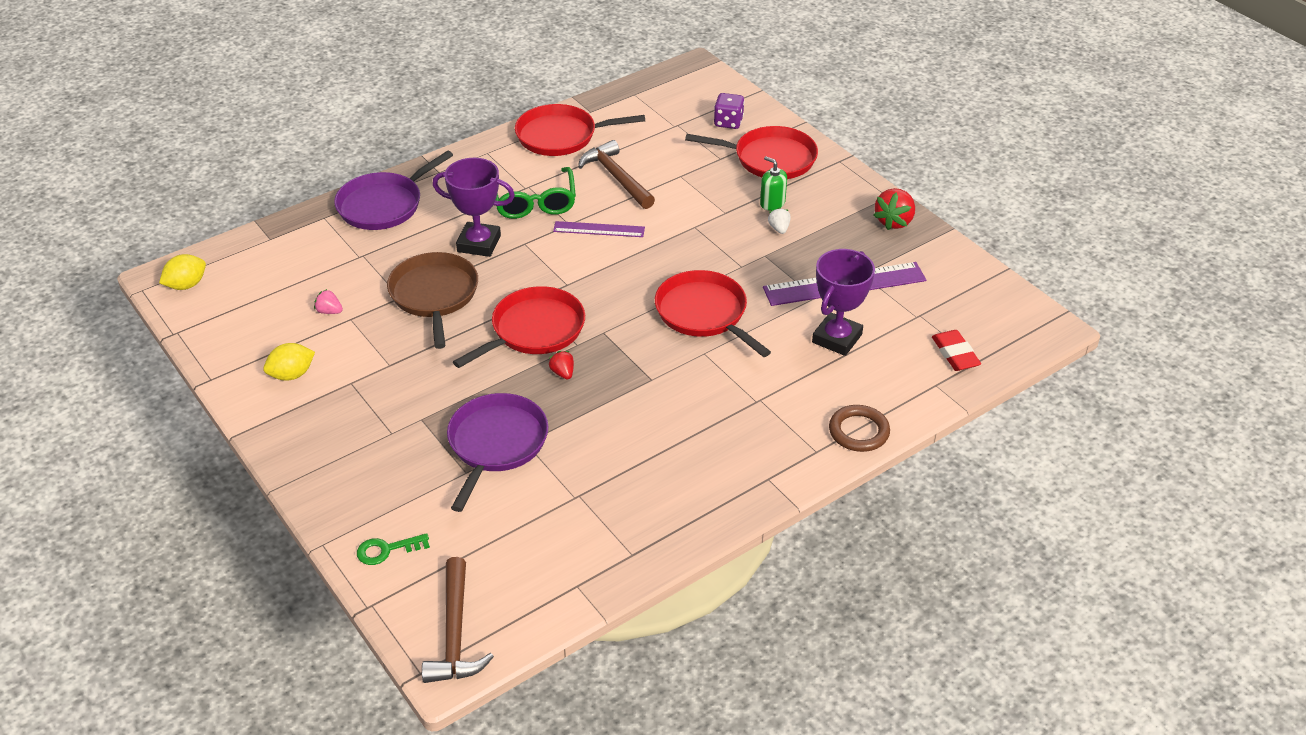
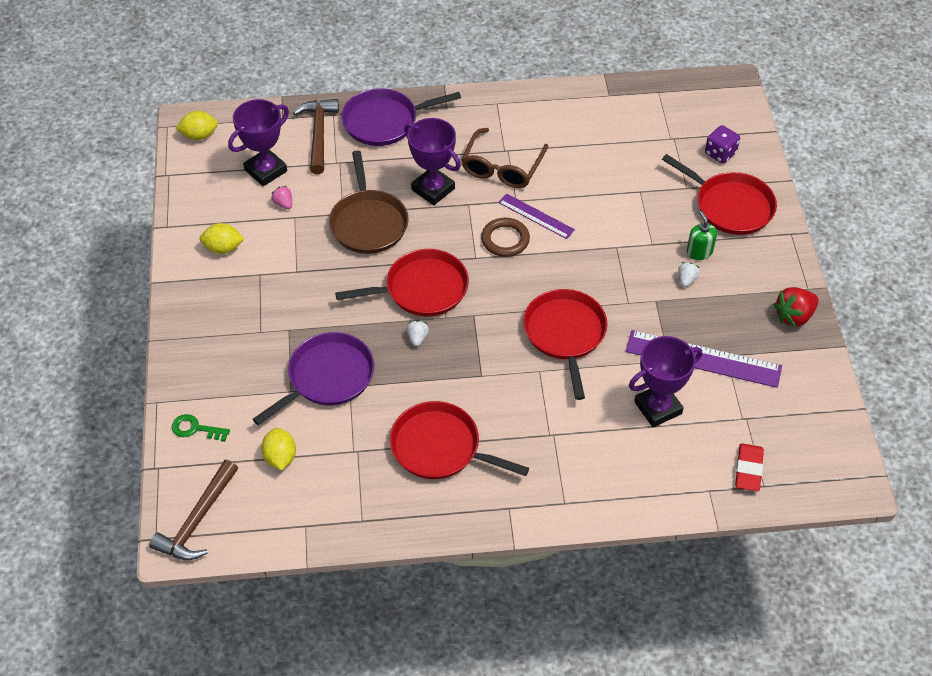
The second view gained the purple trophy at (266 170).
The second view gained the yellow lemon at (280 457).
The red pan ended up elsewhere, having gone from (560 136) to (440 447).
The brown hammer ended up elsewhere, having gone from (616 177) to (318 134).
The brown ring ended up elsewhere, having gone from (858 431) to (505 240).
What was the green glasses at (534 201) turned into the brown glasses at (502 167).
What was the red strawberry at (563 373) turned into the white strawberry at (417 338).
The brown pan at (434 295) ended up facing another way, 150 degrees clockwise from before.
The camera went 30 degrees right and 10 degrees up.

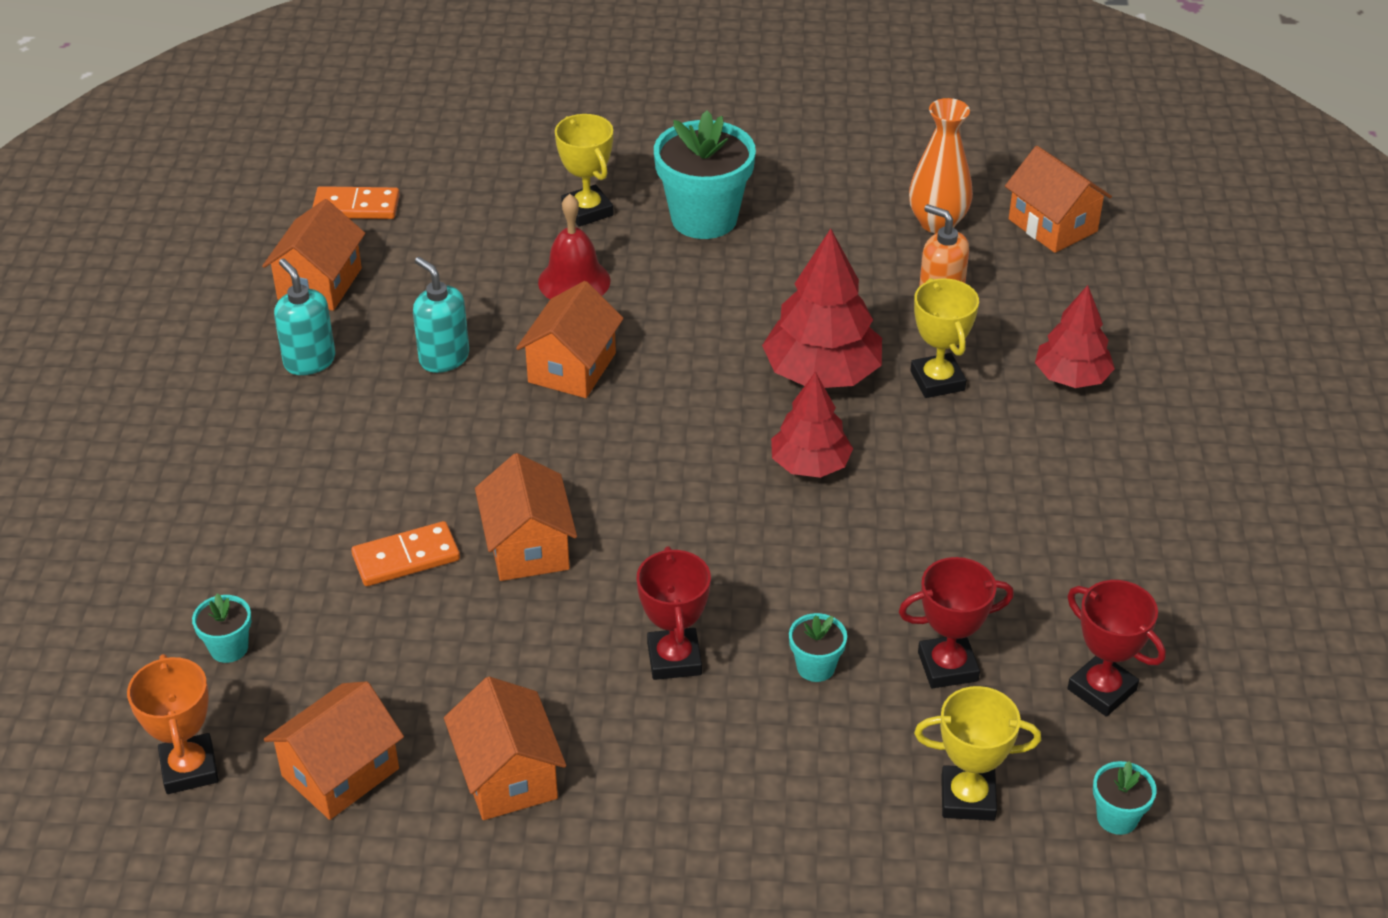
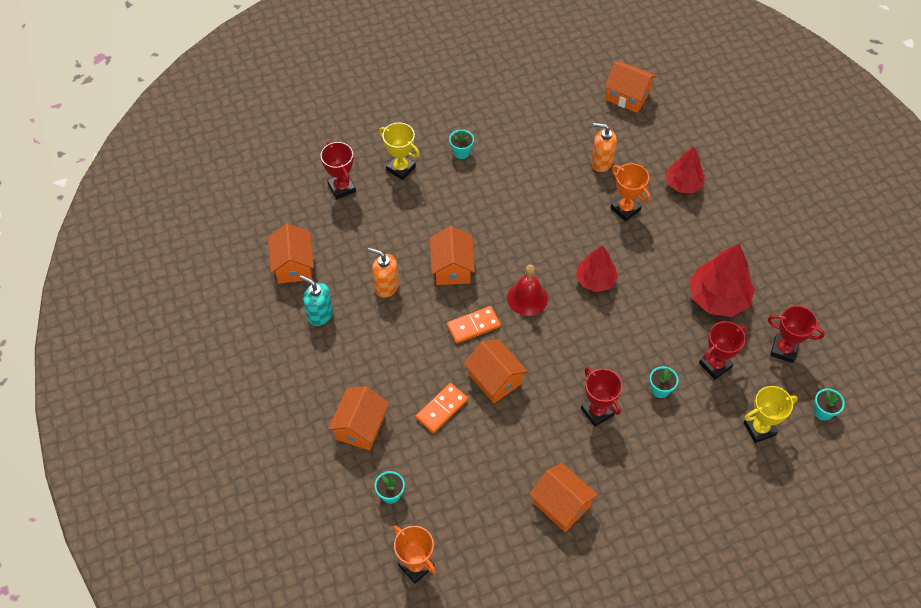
The second view lost the orange vase at (937 222).
The second view gained the red trophy at (341 188).
The orange house ended up elsewhere, having gone from (340 772) to (360 427).
The orange domino ended up elsewhere, having gone from (356 207) to (473 326).
The red bell ended up elsewhere, having gone from (574 281) to (527 298).
The red tree ended up elsewhere, having gone from (822 373) to (718 298).
What was the turquoise soap dispenser at (444 358) turned into the orange soap dispenser at (386 286).
What was the yellow trophy at (937 381) turned into the orange trophy at (625 209).
The size of the turquoise flower pot at (704 218) changed by a factor of 0.46.
The camera went 25 degrees left and 15 degrees up.

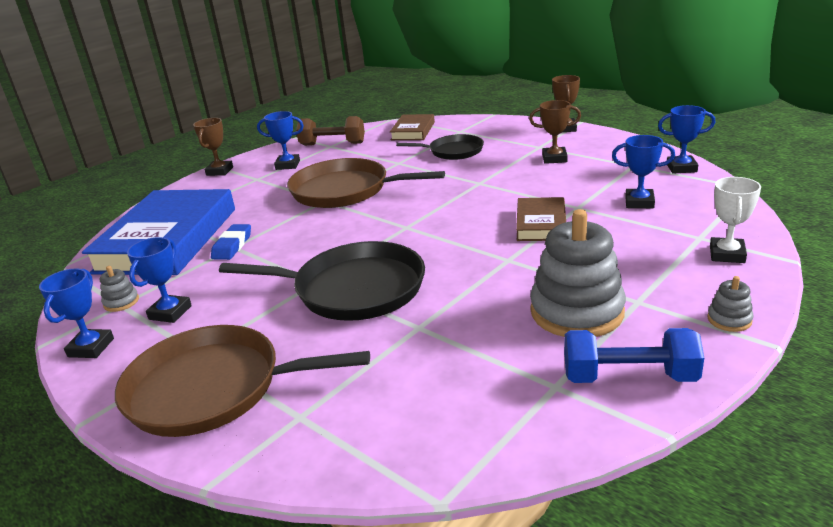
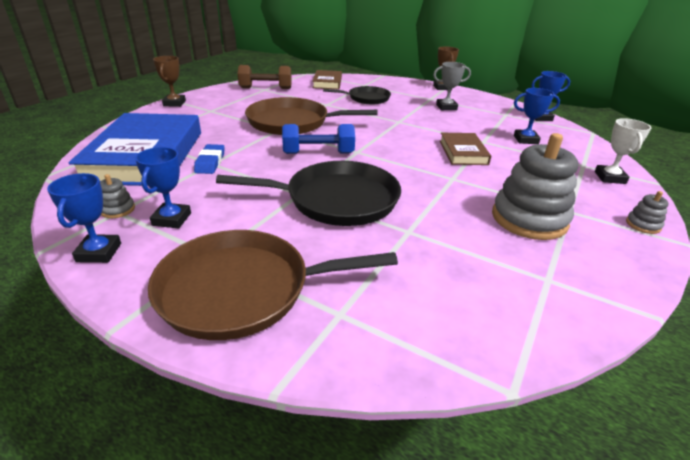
The second view lost the blue trophy at (288 165).
The blue dumbbell ended up elsewhere, having gone from (629 377) to (318 153).
What was the brown trophy at (554 158) turned into the grey trophy at (446 107).
The camera went 15 degrees left and 5 degrees up.

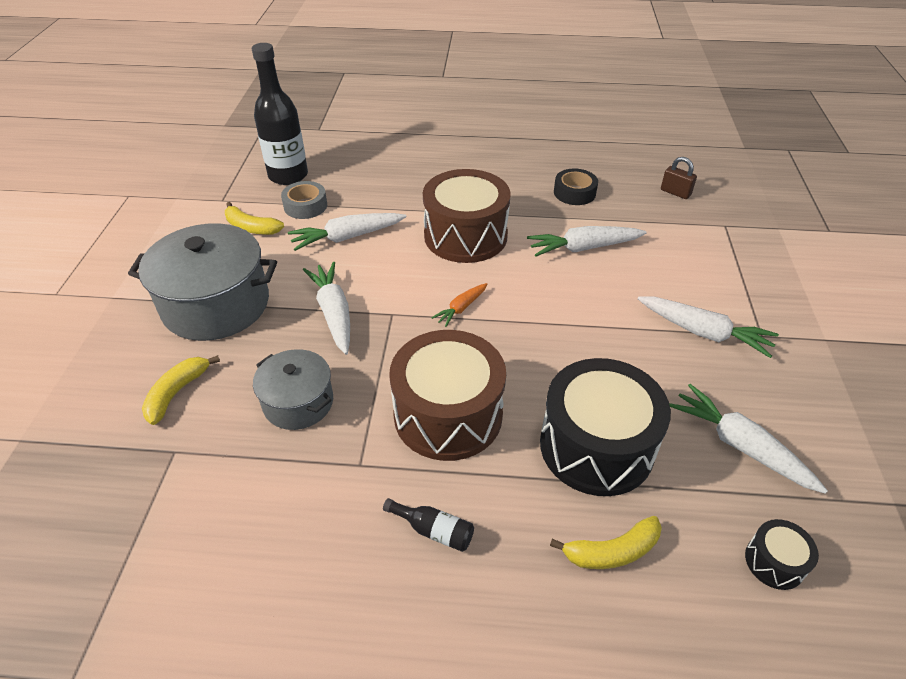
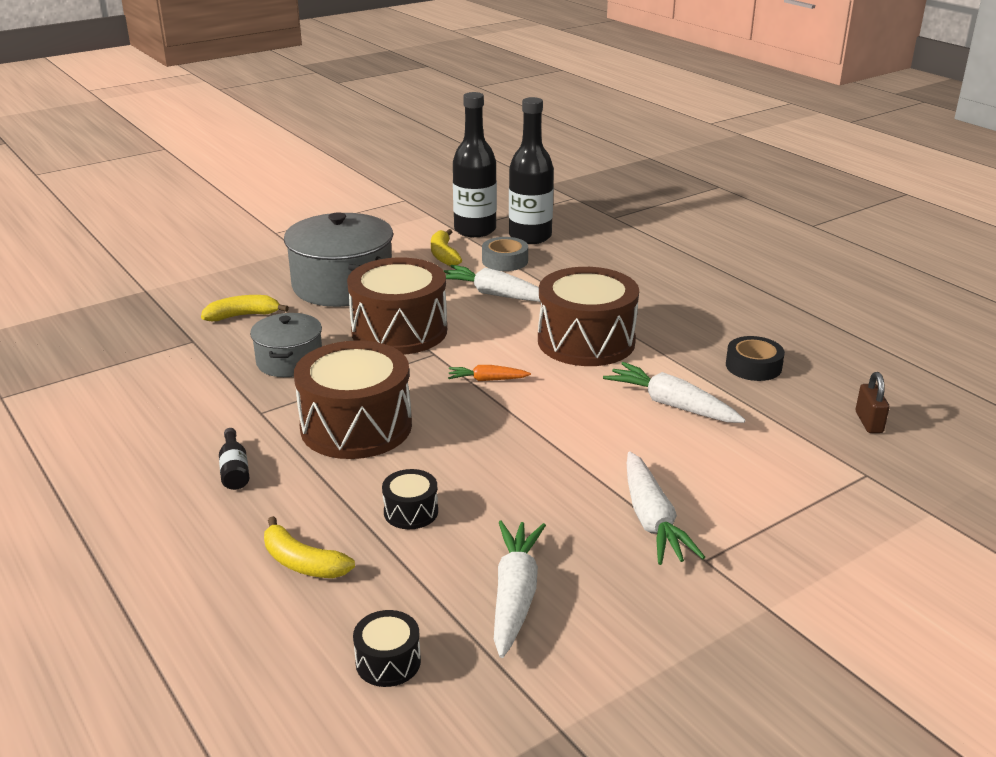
The second view gained the black bottle at (475 230).
Where the white carrot stood at (334 313), the brown drum came to stand at (399 331).
The size of the black drum at (596 446) changed by a factor of 0.44.
The camera went 50 degrees right and 15 degrees down.

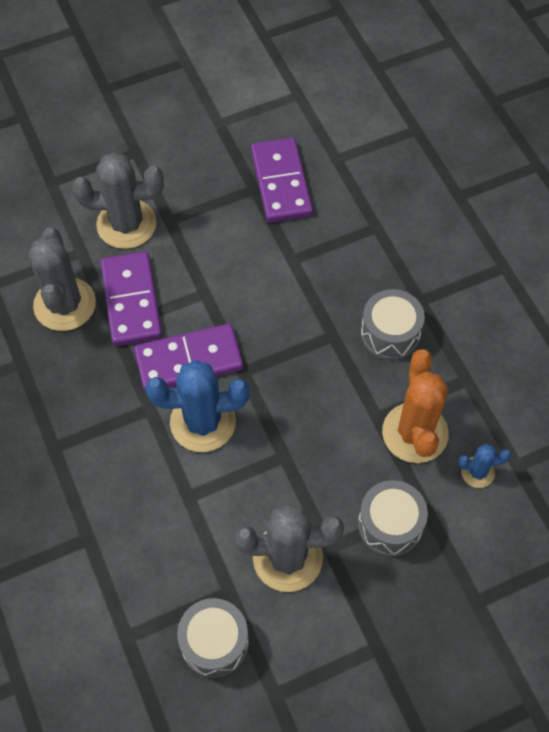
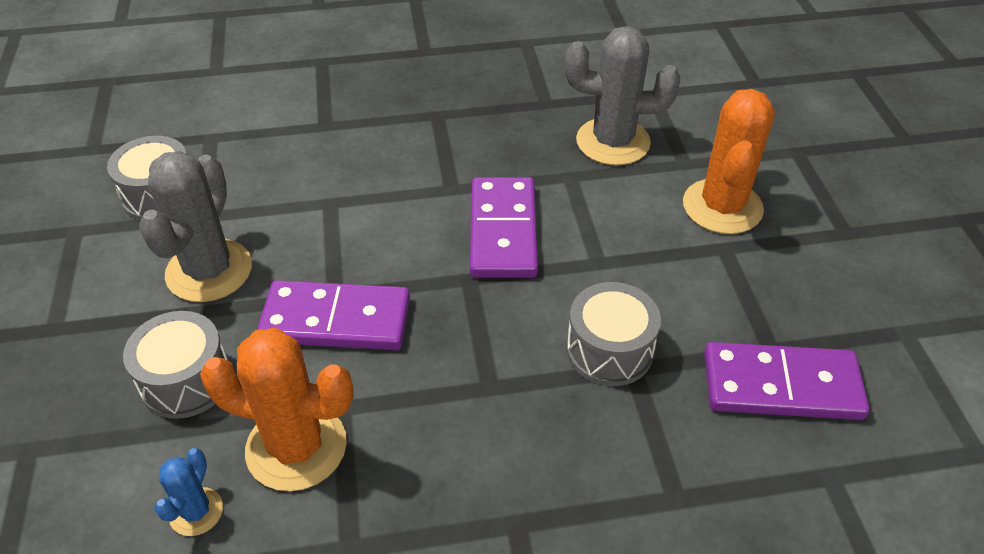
The second view lost the blue cactus at (203 422).
The purple domino ended up elsewhere, having gone from (131 301) to (336 320).
The grey drum ended up elsewhere, having gone from (390 334) to (609 350).
What was the grey cactus at (126 224) turned into the orange cactus at (722 207).
The camera went 105 degrees right and 15 degrees down.

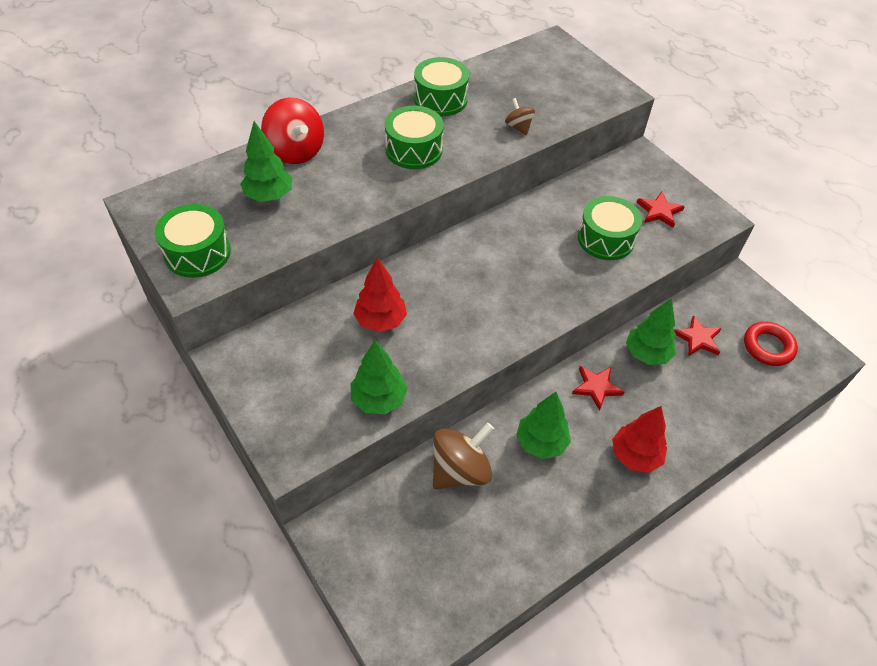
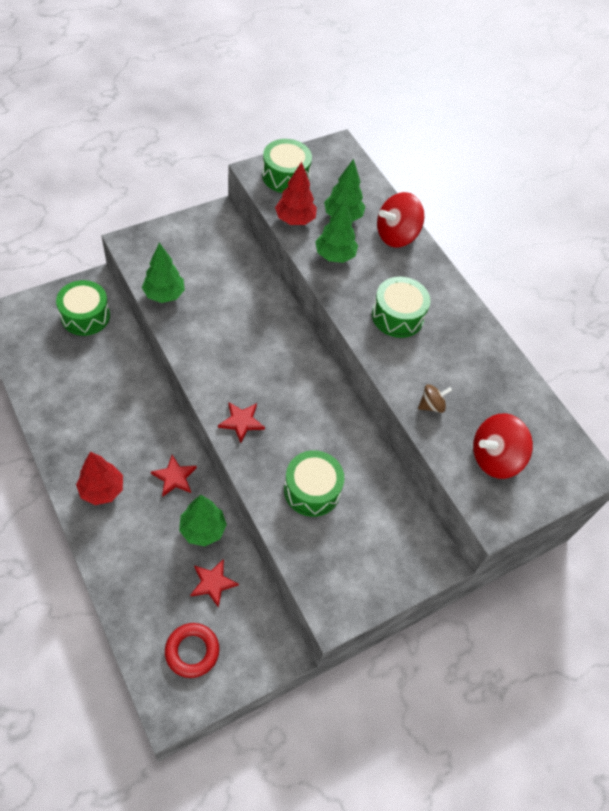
The second view lost the brown spinning top at (460 470).
The second view gained the red spinning top at (495 458).
The red tree ended up elsewhere, having gone from (380 321) to (295 220).
The green drum ended up elsewhere, having gone from (440 99) to (85 316).
The green tree ended up elsewhere, having gone from (541 443) to (334 256).
The red star ended up elsewhere, having gone from (659 211) to (241 422).
The camera went 90 degrees right and 5 degrees up.

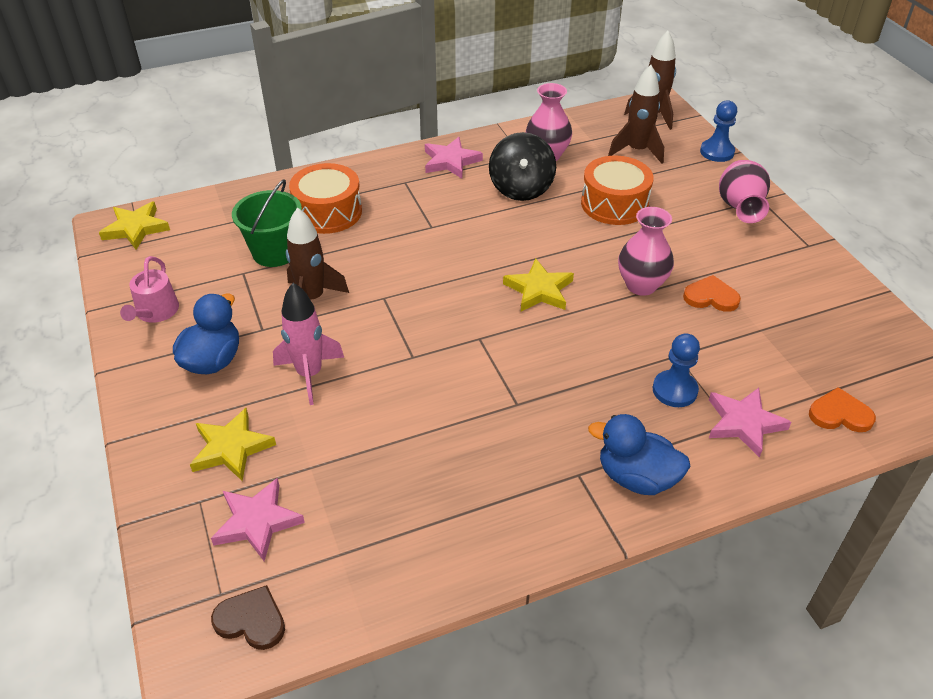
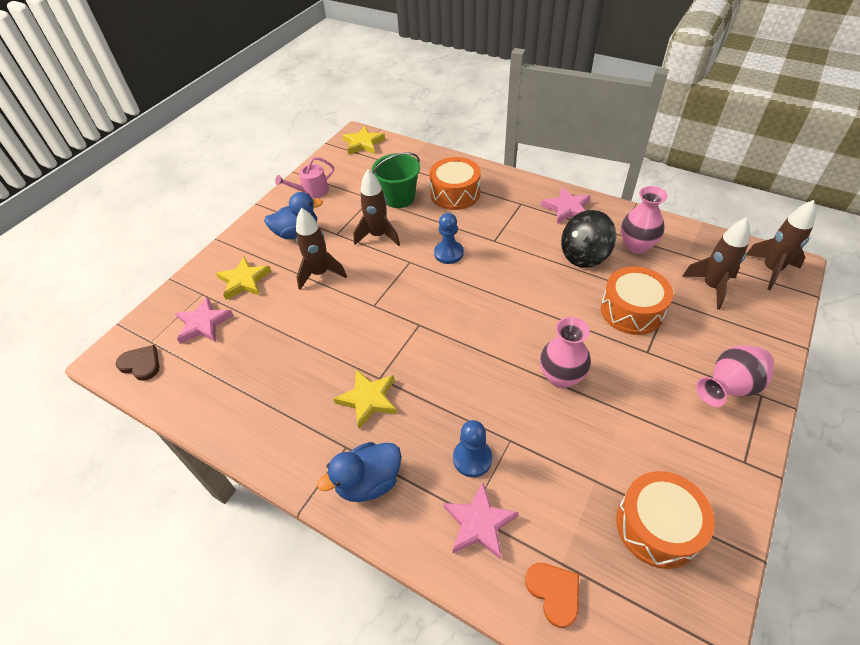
The second view lost the orange heart at (711 297).
The second view gained the orange drum at (657 526).
The yellow star ended up elsewhere, having gone from (539 290) to (368 399).
The blue pawn ended up elsewhere, having gone from (717 152) to (448 253).
What was the pink rocket at (309 374) turned into the brown rocket at (320 273).
The brown heart at (251 620) ended up facing another way, 45 degrees counterclockwise from before.
The blue duck at (636 477) ended up facing another way, 105 degrees counterclockwise from before.
The camera went 55 degrees right and 5 degrees up.

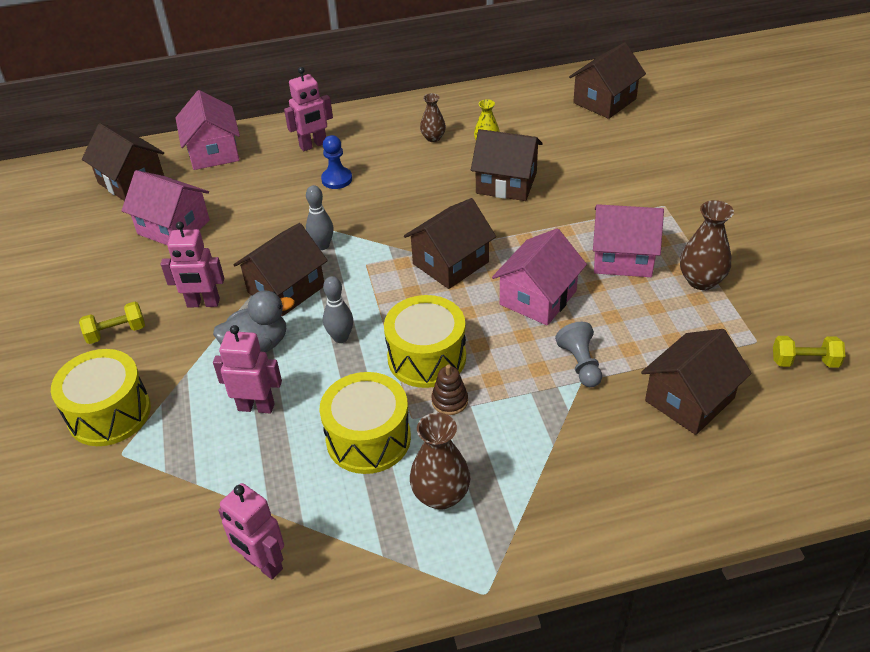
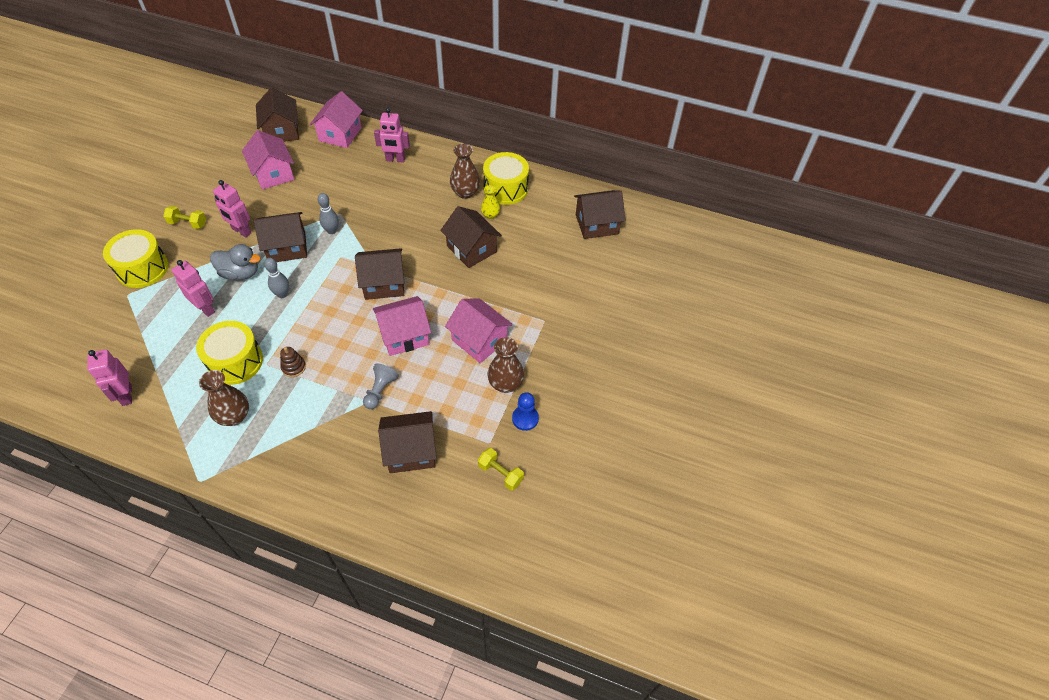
The blue pawn ended up elsewhere, having gone from (337 179) to (525 418).
The yellow drum ended up elsewhere, having gone from (426 357) to (505 189).
The size of the brown vase at (433 138) changed by a factor of 1.60.
The camera went 30 degrees right and 10 degrees up.

